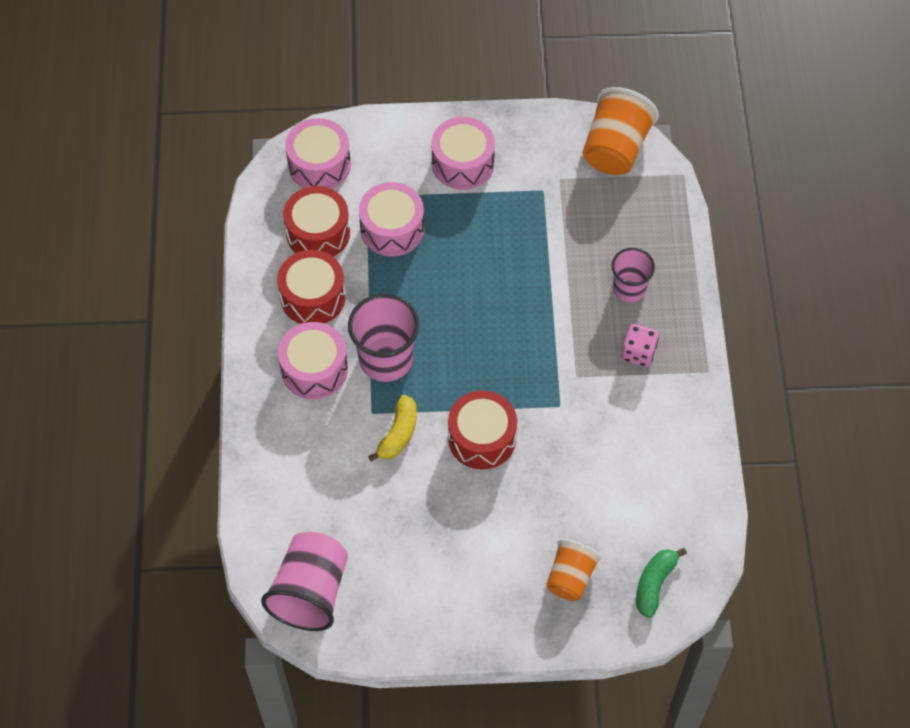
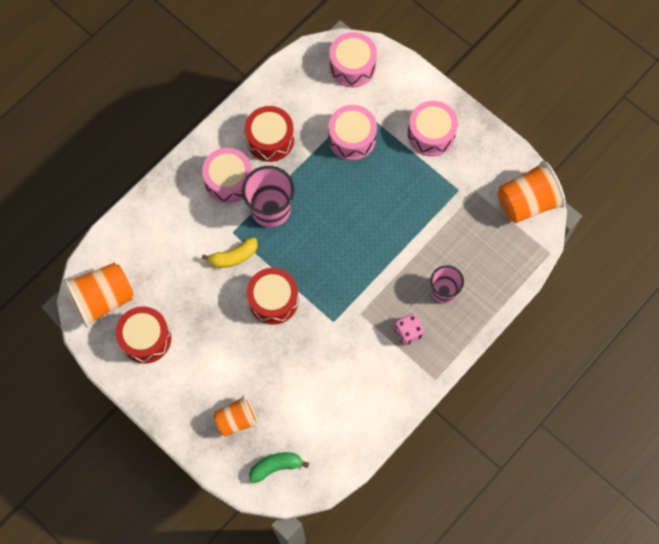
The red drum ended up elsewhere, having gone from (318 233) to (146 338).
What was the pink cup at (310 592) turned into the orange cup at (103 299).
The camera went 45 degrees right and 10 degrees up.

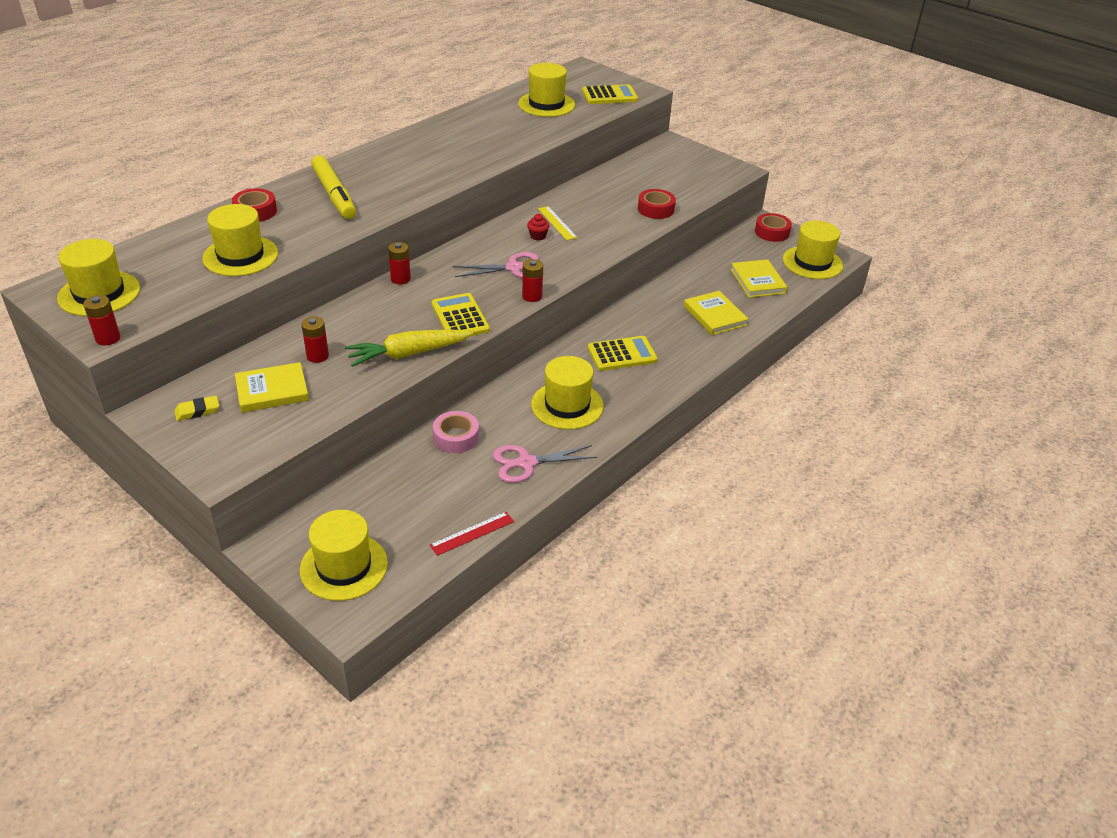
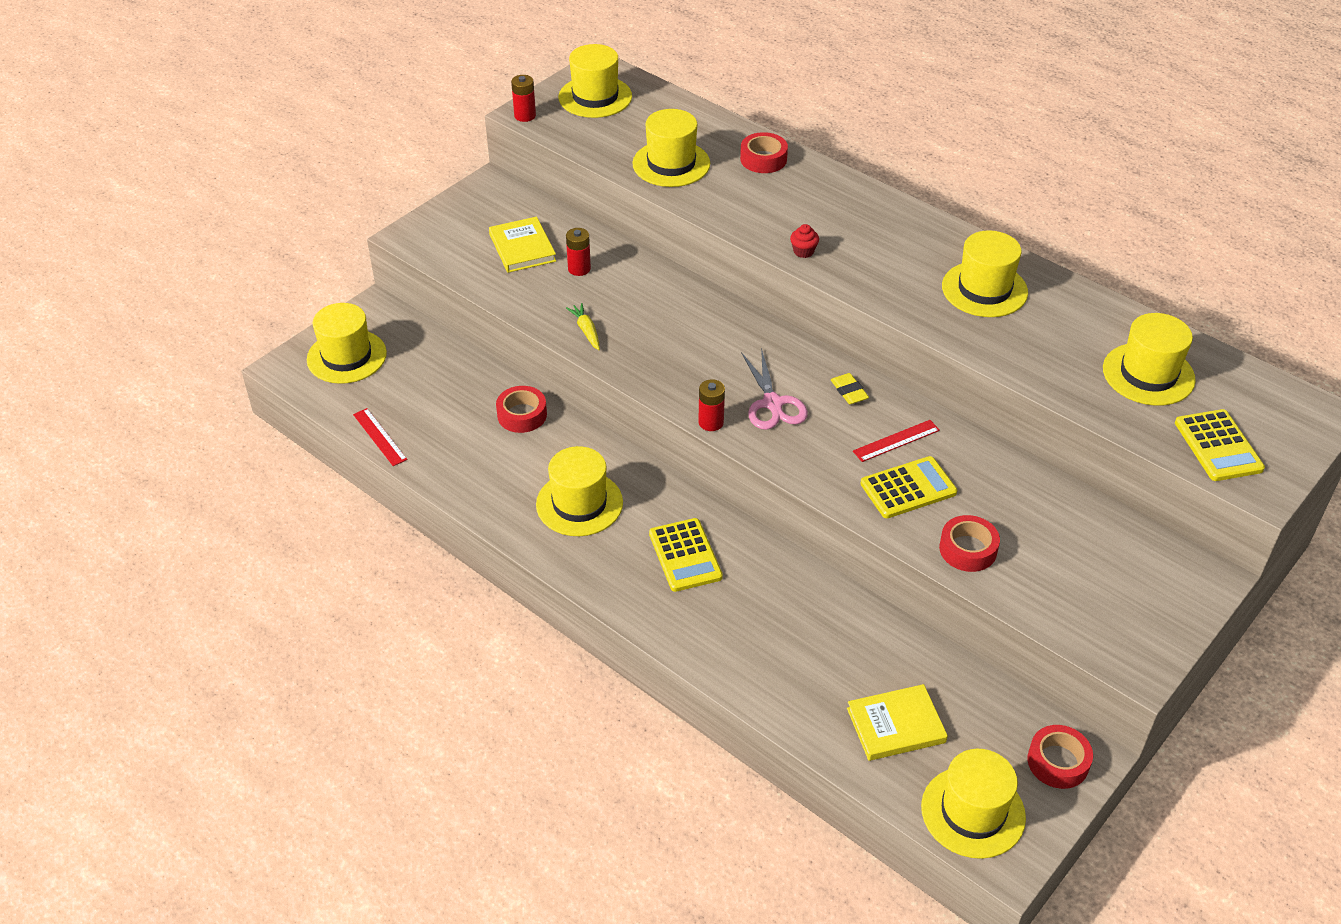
The second view lost the yellow marker at (334 195).
The second view lost the red battery at (400 279).
The second view lost the pink scissors at (526 463).
The second view lost the yellow book at (715 316).
The second view gained the yellow hat at (984 289).
The yellow eraser ended up elsewhere, having gone from (197 411) to (849 391).
The yellow calculator ended up elsewhere, having gone from (460 317) to (908 488).
The red cupcake ended up elsewhere, having gone from (538 236) to (803 251).
What was the pink tape at (456 437) turned into the red tape at (522 415).
What was the yellow ruler at (557 223) turned into the red ruler at (896 440).
The size of the yellow carrot at (408 354) changed by a factor of 0.51.
The camera went 90 degrees right and 5 degrees up.

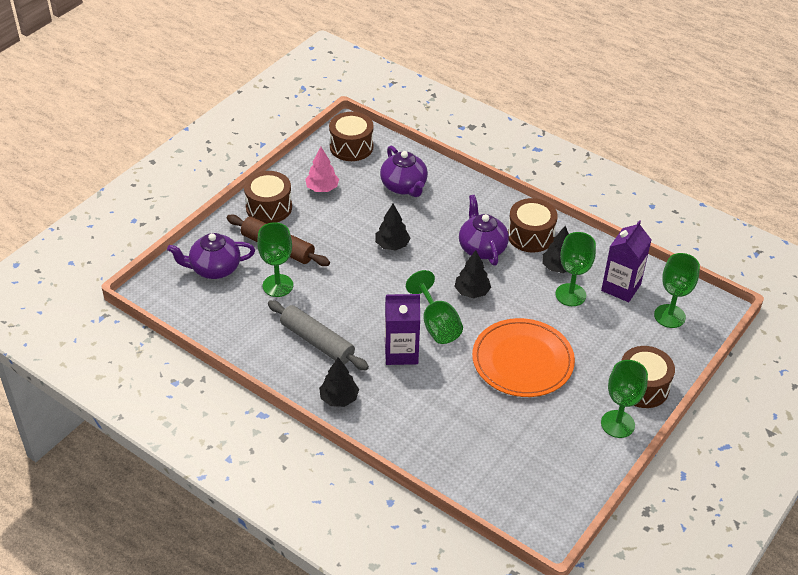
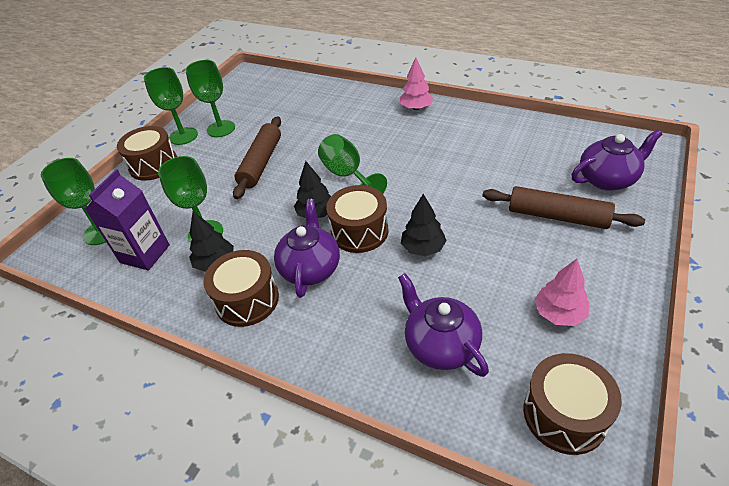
The second view lost the grey rolling pin at (317 342).
The second view lost the purple carton at (401 352).
The brown drum ended up elsewhere, having gone from (269 207) to (359 231).
The green goblet ended up elsewhere, having gone from (278 285) to (221 129).
Where the orange plate stood at (522 360), the brown rolling pin came to stand at (261 163).
What was the black tree at (339 398) turned into the pink tree at (416 108).
The purple teapot at (482 248) ended up facing another way, 150 degrees counterclockwise from before.
The camera went 175 degrees right and 0 degrees up.

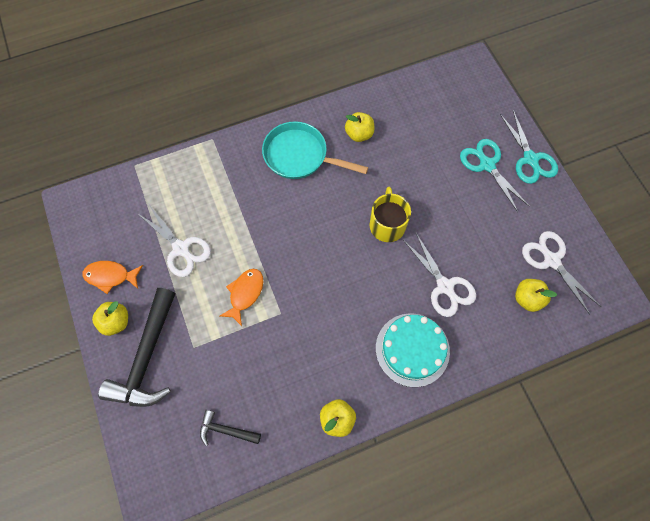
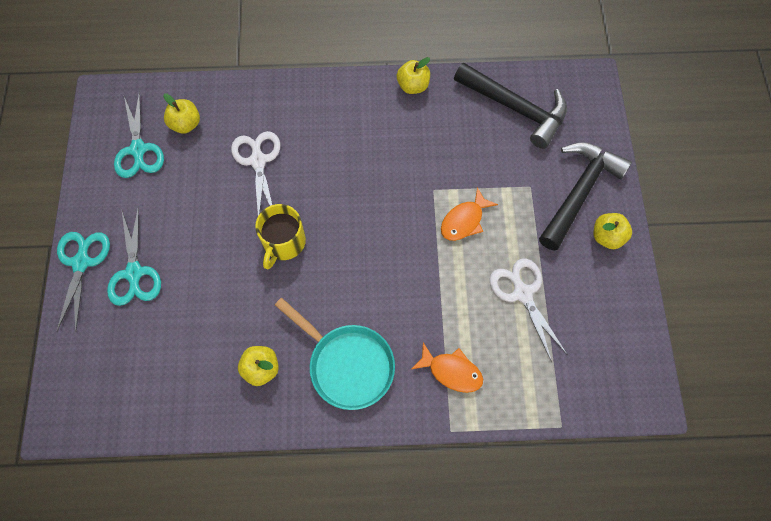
The second view lost the turquoise cake at (412 349).
The orange fish ended up elsewhere, having gone from (110 276) to (451 371).
What was the white scissors at (551 260) turned into the turquoise scissors at (138 150).
The size of the black hammer at (226 430) changed by a factor of 2.03.
The camera went 160 degrees left and 0 degrees up.

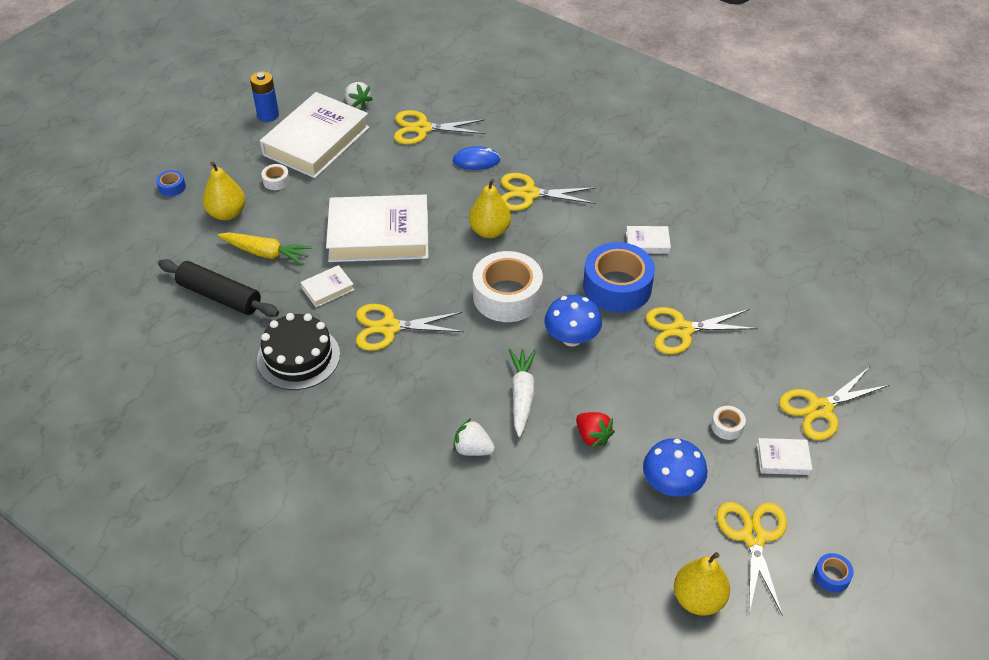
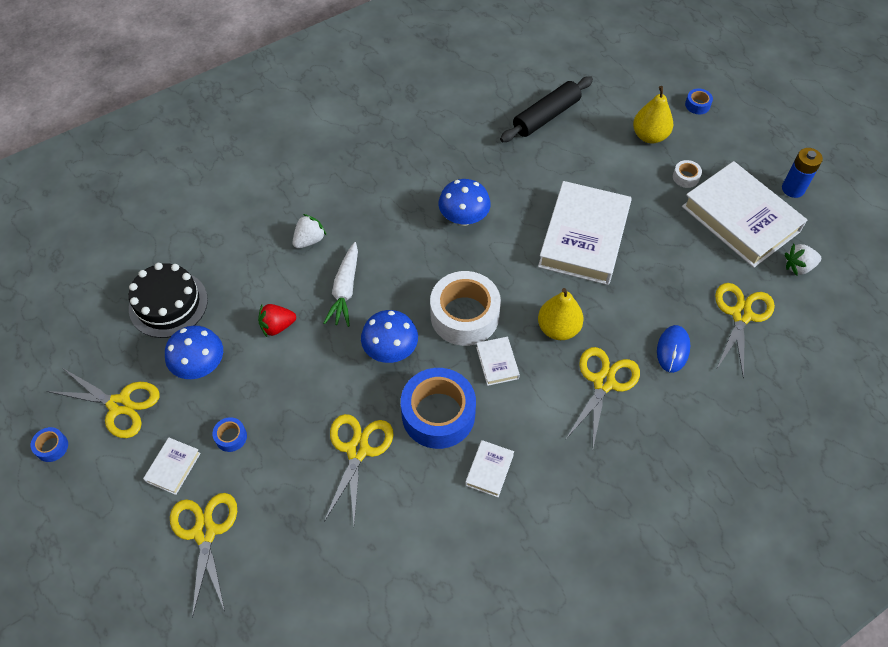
The second view lost the yellow carrot at (265 253).
The second view lost the yellow pear at (698 599).
The black cake ended up elsewhere, having gone from (298 357) to (168 304).
The white book ended up elsewhere, having gone from (327 289) to (497 363).
Where the yellow scissors stood at (389 327), the blue mushroom came to stand at (464 218).
What was the white tape at (727 426) turned into the blue tape at (231 437).
The white carrot at (522 395) ended up facing another way, 75 degrees clockwise from before.
The camera went 110 degrees right and 10 degrees up.

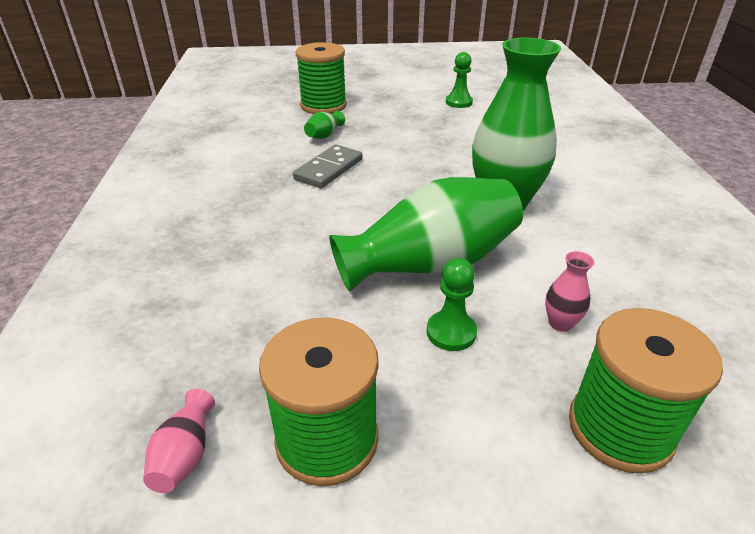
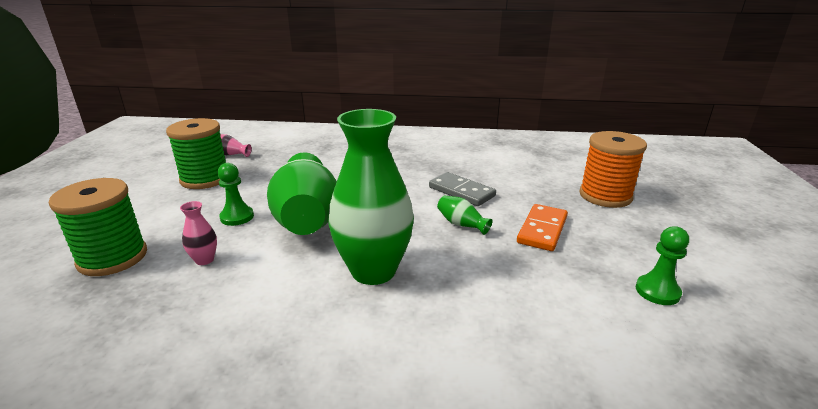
The second view gained the orange domino at (542 230).
The green vase ended up elsewhere, having gone from (324 135) to (461 224).
What was the green spool at (323 106) turned into the orange spool at (605 196).
The camera went 100 degrees right and 10 degrees down.

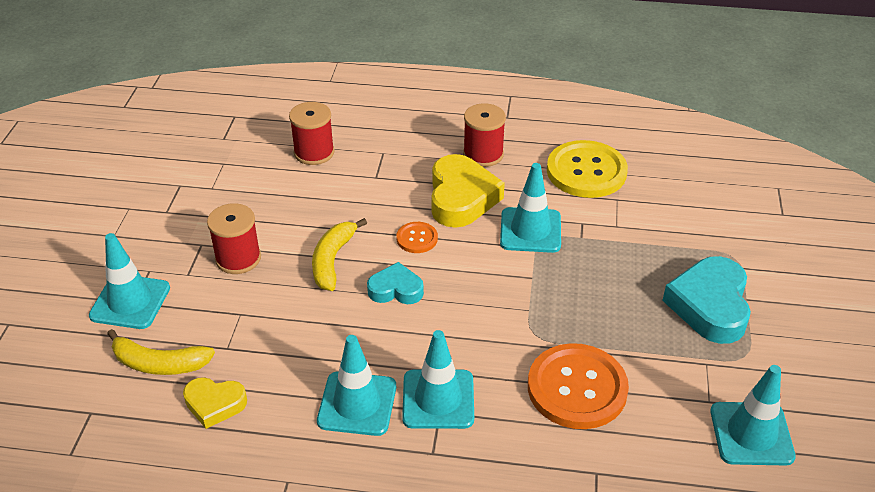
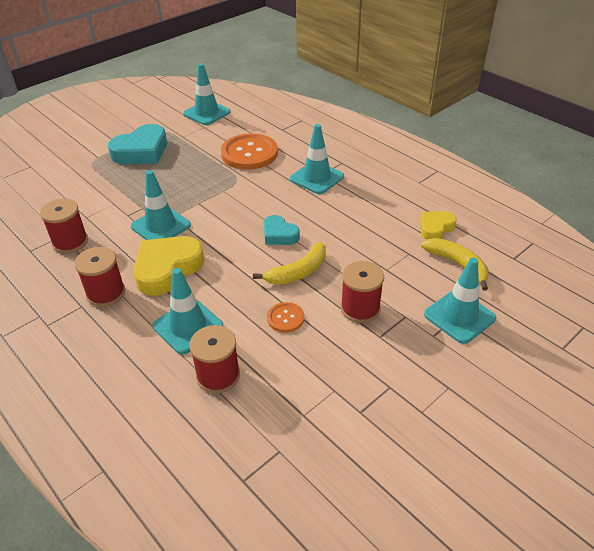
The turquoise traffic cone ended up elsewhere, having gone from (357 404) to (188 326).
The orange button ended up elsewhere, having gone from (417 238) to (285 318).
Where the yellow button stood at (586 171), the red spool came to stand at (70 242).
The yellow heart at (215 404) ended up facing another way, 90 degrees counterclockwise from before.
The camera went 140 degrees left and 0 degrees up.

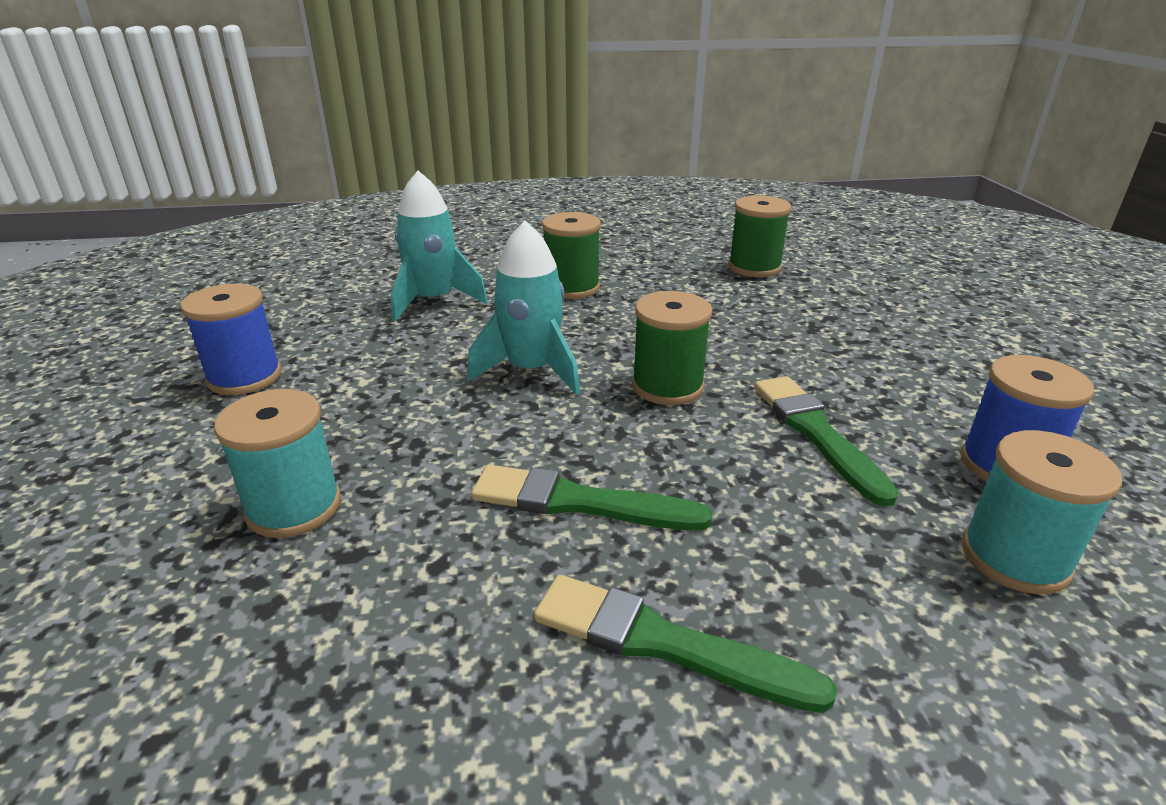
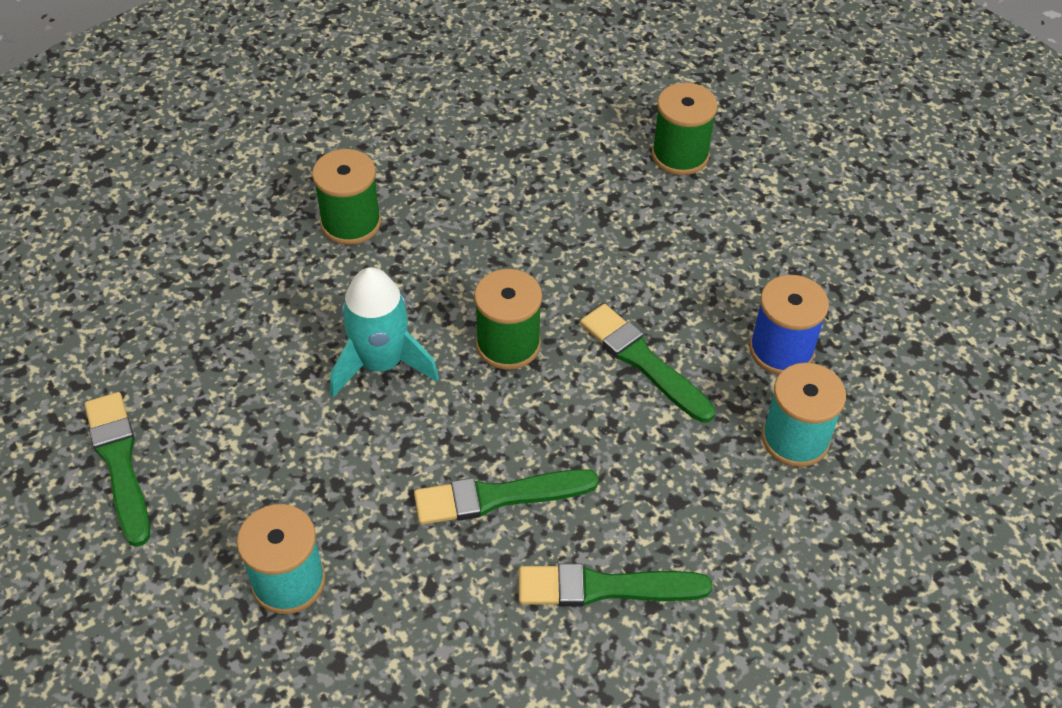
The second view lost the turquoise rocket at (433 301).
The green spool ended up elsewhere, having gone from (754 267) to (680 155).
Where the blue spool stood at (244 377), the green brush came to stand at (119 463).
The camera went 25 degrees left and 20 degrees up.

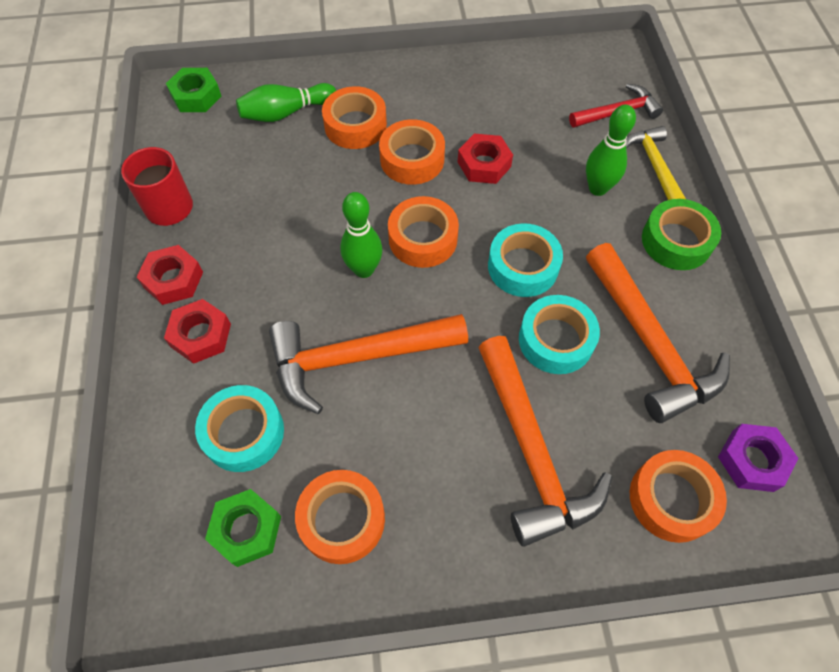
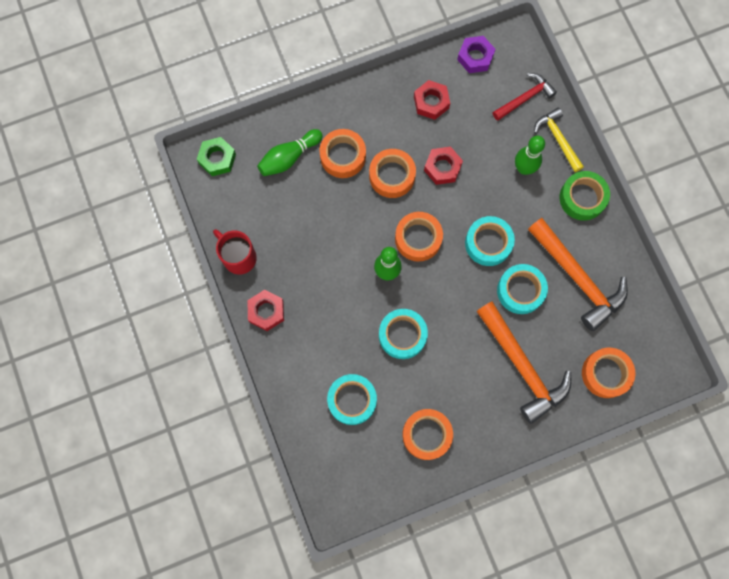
The second view lost the green nut at (246 529).
The red nut ended up elsewhere, having gone from (201 335) to (431 102).
The purple nut ended up elsewhere, having gone from (752 460) to (475 57).
Where the orange hammer stood at (356 358), the turquoise tape came to stand at (402 335).
The camera went 15 degrees left and 15 degrees up.

